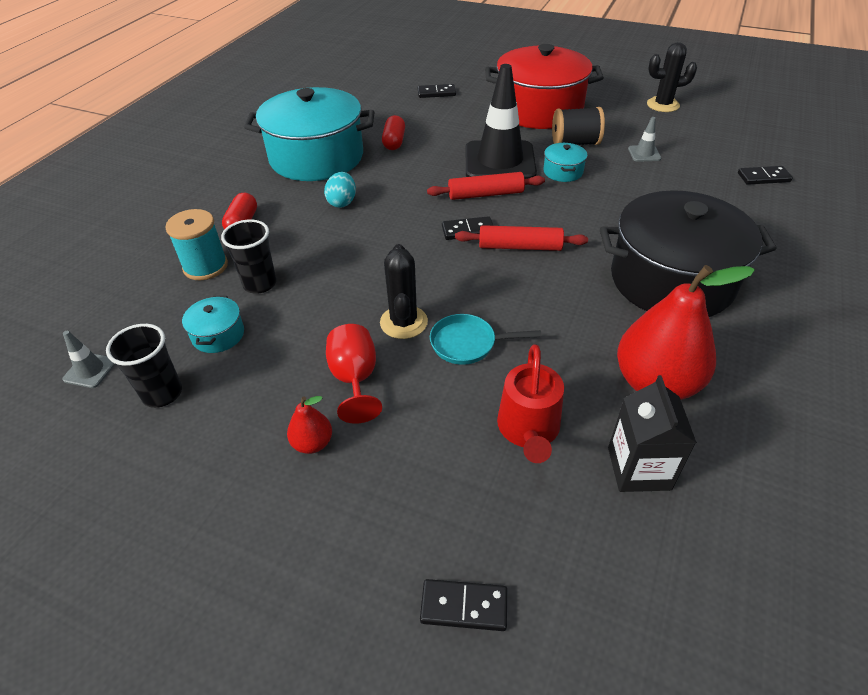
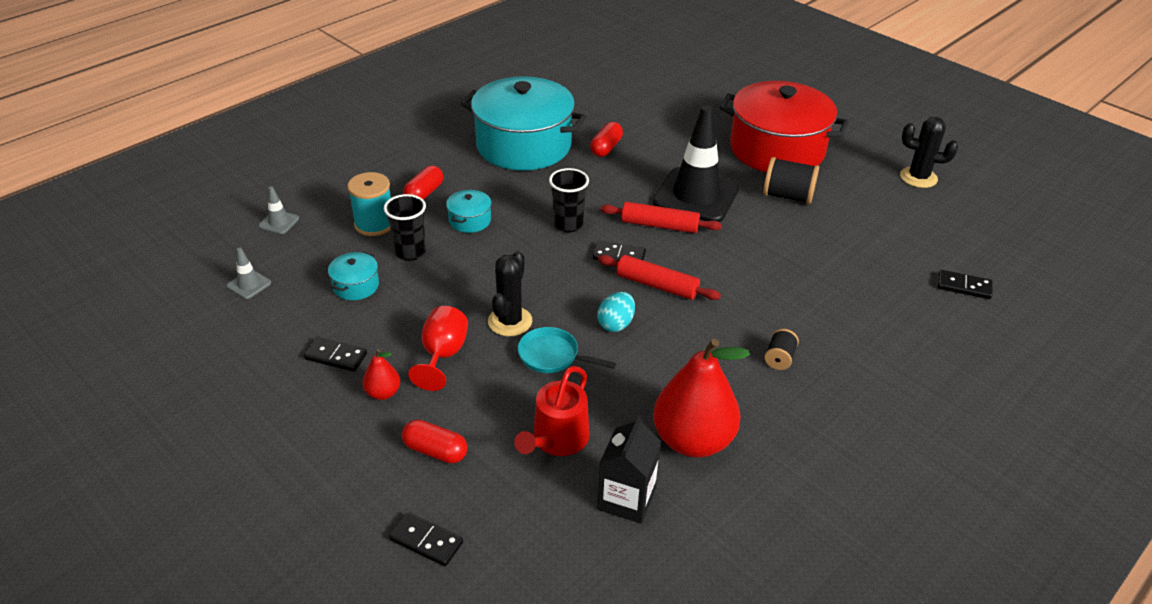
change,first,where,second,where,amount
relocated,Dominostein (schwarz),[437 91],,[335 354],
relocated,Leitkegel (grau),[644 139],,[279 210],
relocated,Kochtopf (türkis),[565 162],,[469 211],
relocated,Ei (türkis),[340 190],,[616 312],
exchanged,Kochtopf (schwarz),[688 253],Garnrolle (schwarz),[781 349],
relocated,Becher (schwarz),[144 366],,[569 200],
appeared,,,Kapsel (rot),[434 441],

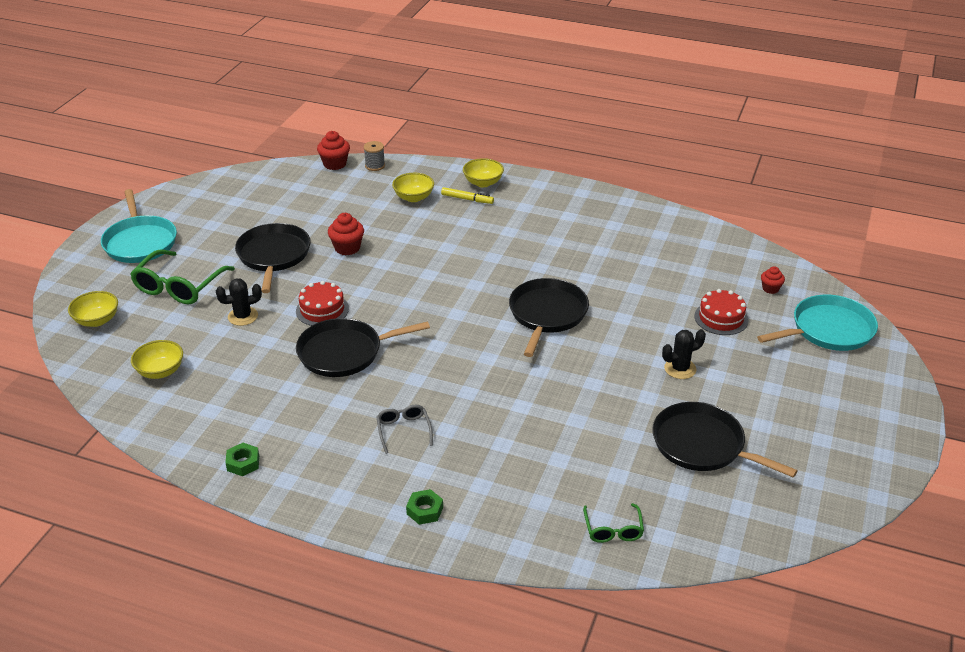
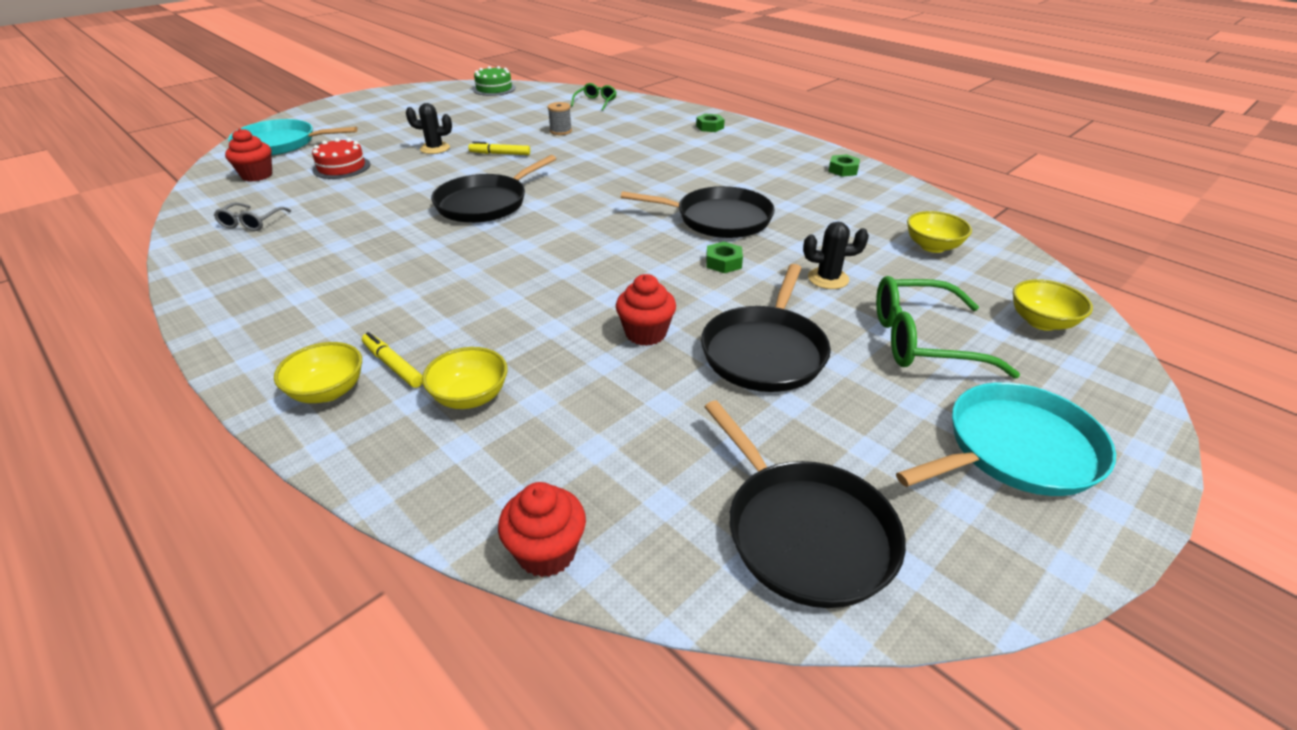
change,first,where,second,where,amount
relocated,Garnrolle (grau),[374 156],,[560 118],
spun,Pfanne (türkis),[139 226],,[1006 439],60 degrees clockwise
spun,Brille (grün),[182 277],,[948 327],135 degrees counterclockwise
size,Muffin (rot),[773 280],,[248 155],x1.61
exchanged,Kuchen (rot),[322 303],Sechskantmutter (grün),[724 257],
relocated,Pfanne (schwarz),[725 439],,[805 504],
relocated,Brille (grau),[404 429],,[252 216],
appeared,,,Kuchen (grün),[494 81],
appeared,,,Filzstift (gelb),[499 148],

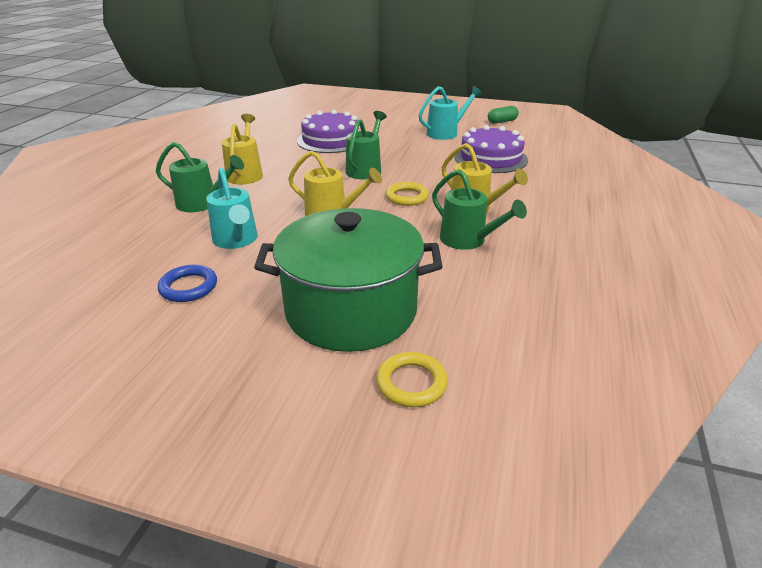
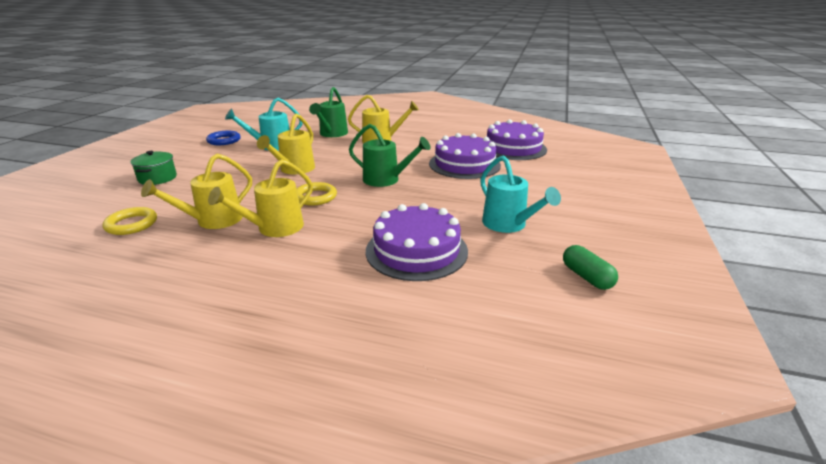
change,first,where,second,where,amount
colour,Gießkanne (grün),[479 209],Gießkanne (gelb),[196 191],
size,Kochtopf (grün),[348 280],,[153 168],x0.41
relocated,Ring (gelb),[412 379],,[130 221],
appeared,,,Kuchen (lila),[516 139],

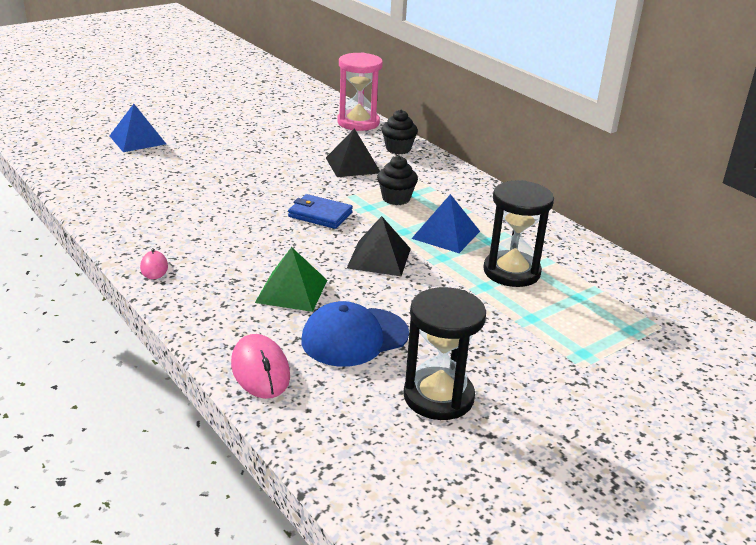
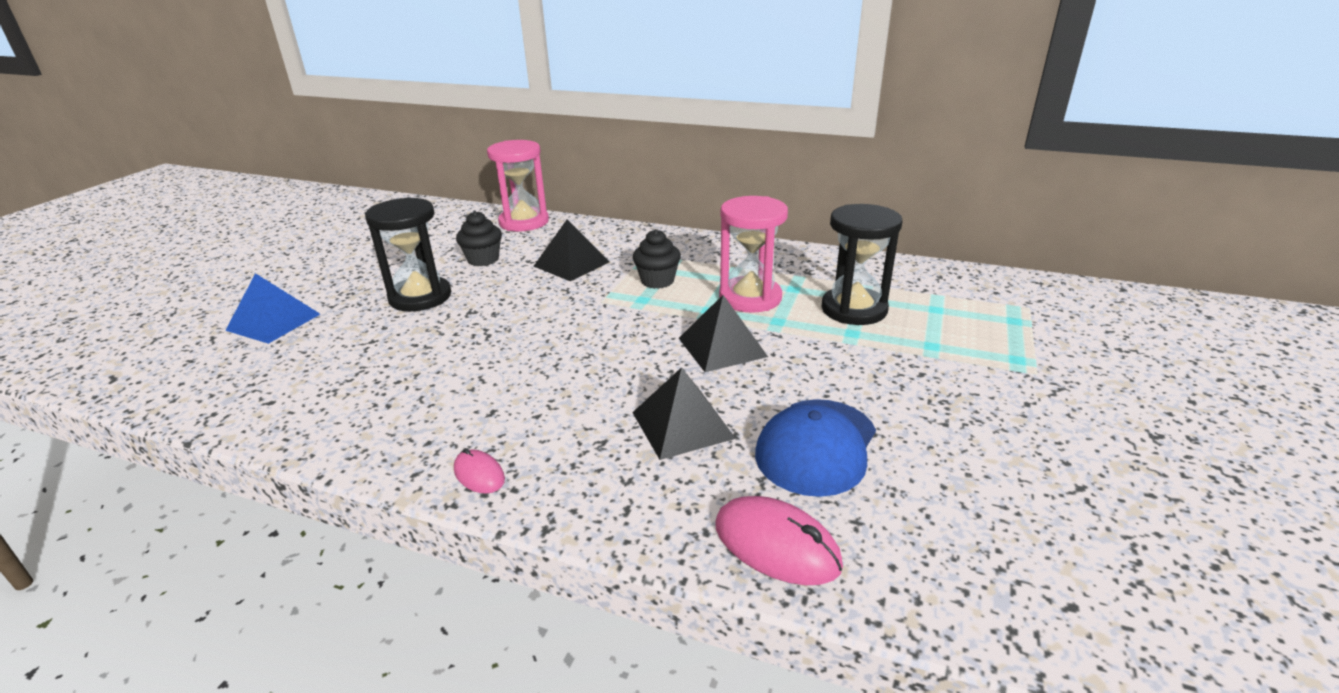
change,first,where,second,where,amount
relocated,Muffin (schwarz),[400 131],,[479 238],
missing,Geldbörse (blau),[320 211],,,
exchanged,Pyramide (blau),[445 223],Sanduhr (rosa),[753 254],
colour,Pyramide (grün),[291 279],Pyramide (schwarz),[684 413],
relocated,Sanduhr (schwarz),[444 353],,[408 254],

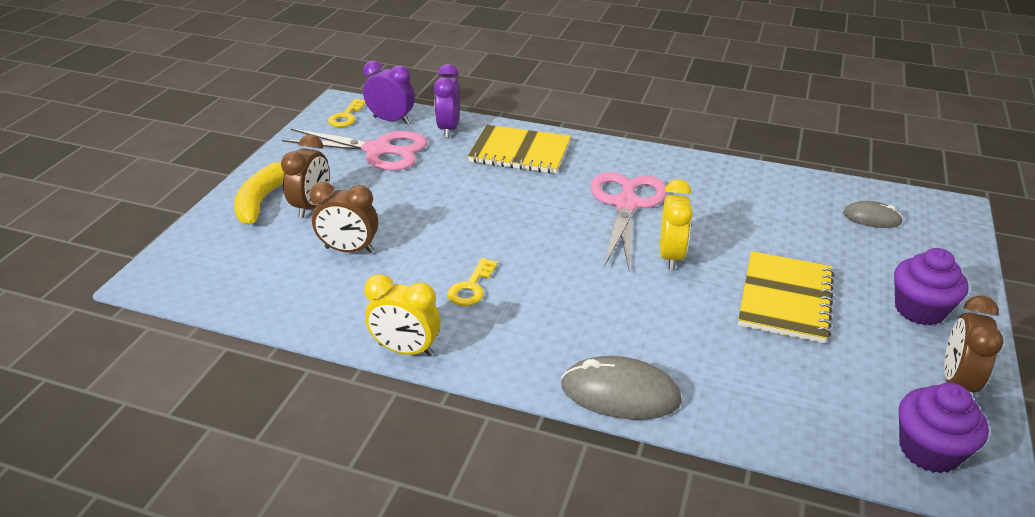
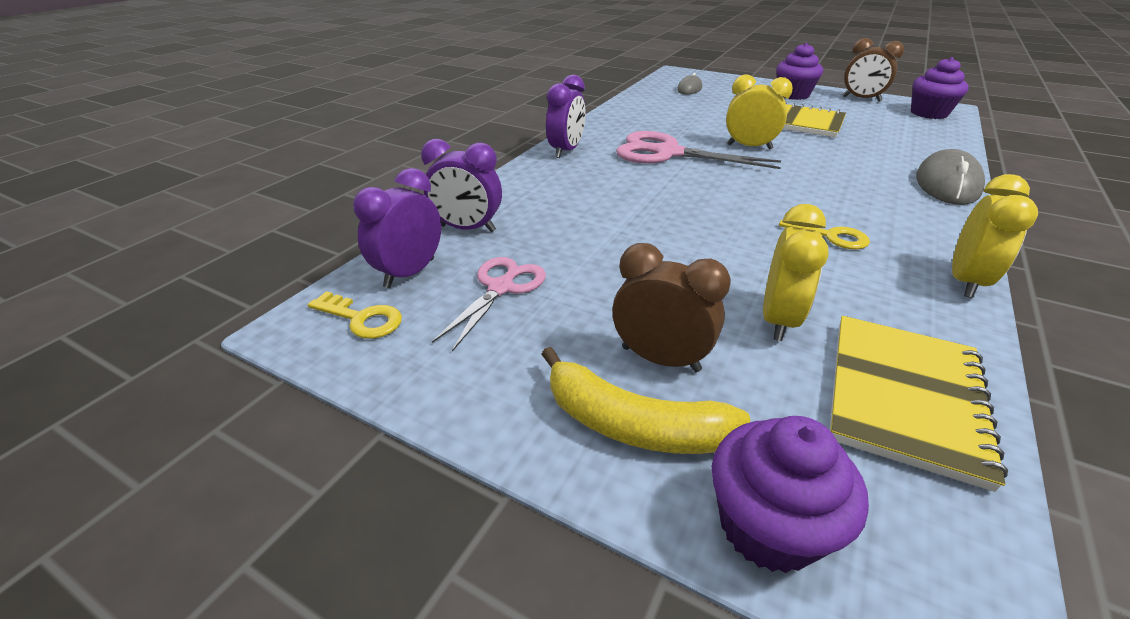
change,first,where,second,where,amount
relocated,Notizbuch (gelb),[519 149],,[919 404],
size,Schere (rosa),[354 150],,[489 304],x0.62
colour,Wecker (braun),[344 217],Wecker (gelb),[796 272],
appeared,,,Wecker (lila),[566 116],
appeared,,,Muffin (lila),[790 494],

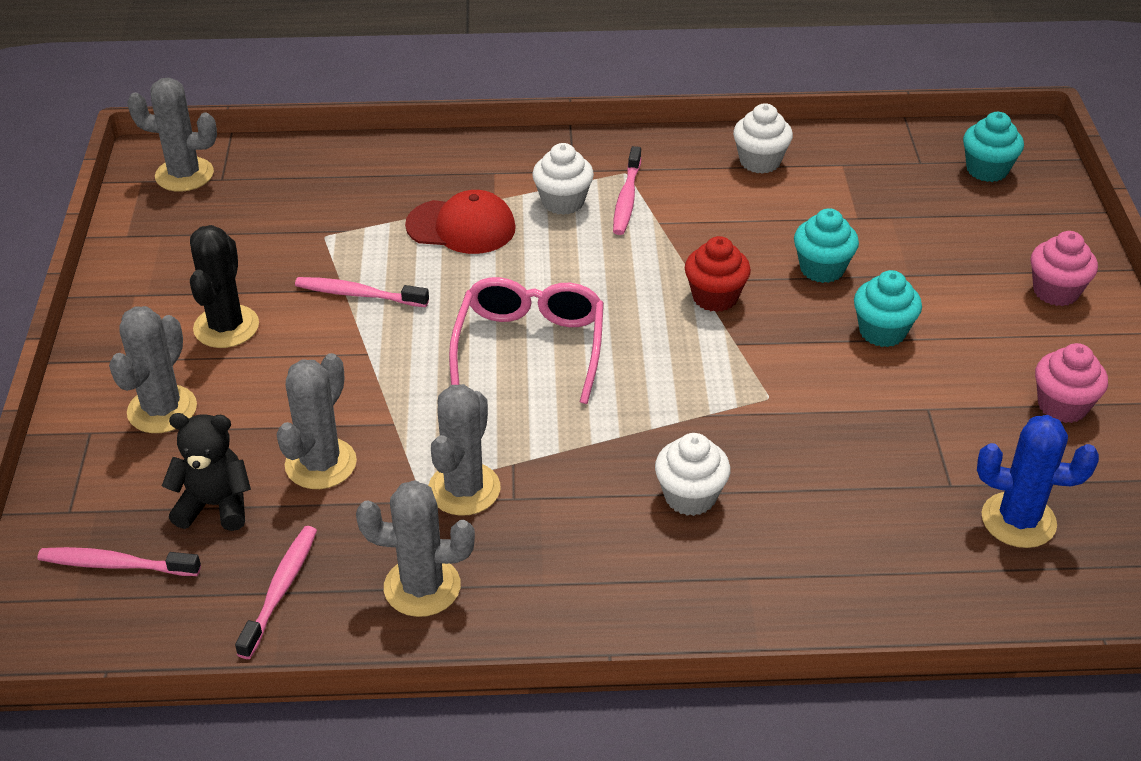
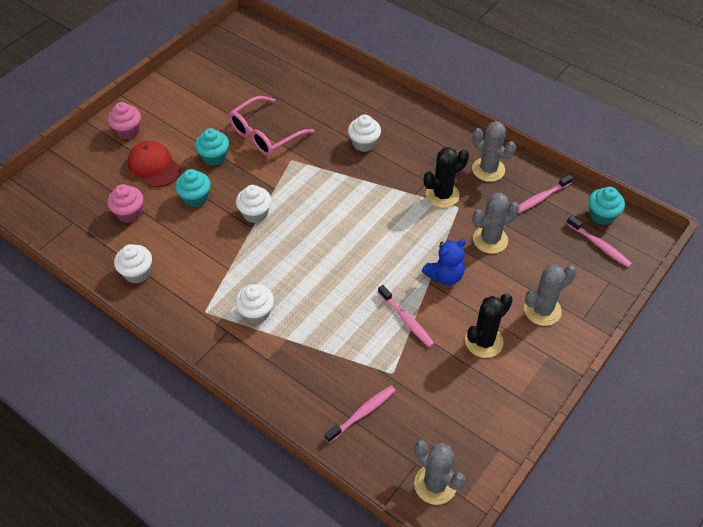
change,first,where,second,where,amount
relocated,Muffin (türkis),[993 147],,[607 206],
relocated,Zahnbürste (rosa),[627 190],,[360 414],
relocated,Kappe (rot),[460 222],,[154 164],
colour,Muffin (rot),[718 274],Muffin (weiß),[254 204],
relocated,Brille (rosa),[526 340],,[272 126],
relocated,Muffin (rosa),[1071 383],,[125 203],
colour,Kaktus (grau),[464 450],Kaktus (schwarz),[446 177],
missing,Teddybär (schwarz),[206 472],,,
missing,Kaktus (blau),[1038 481],,,
appeared,,,Teddybär (blau),[444 262],

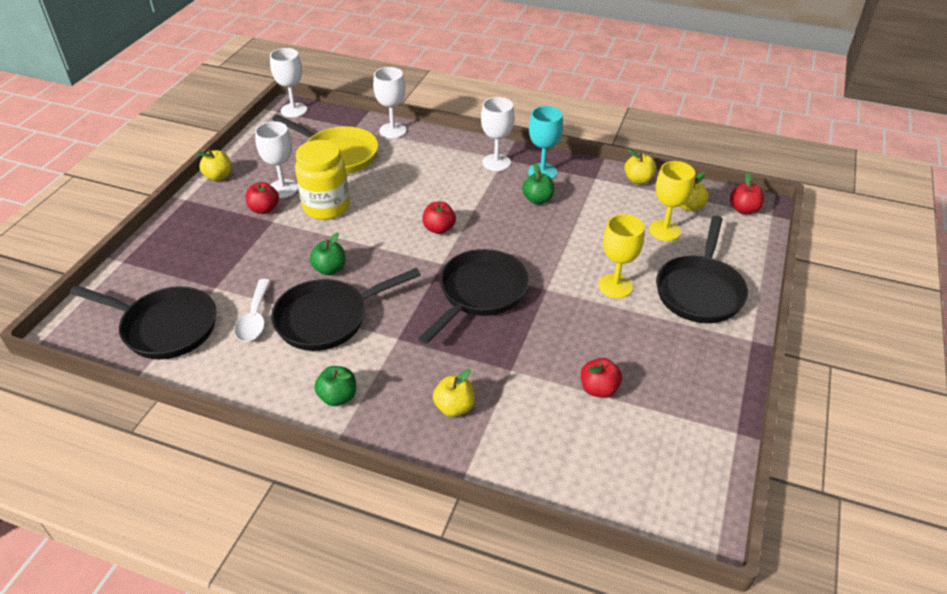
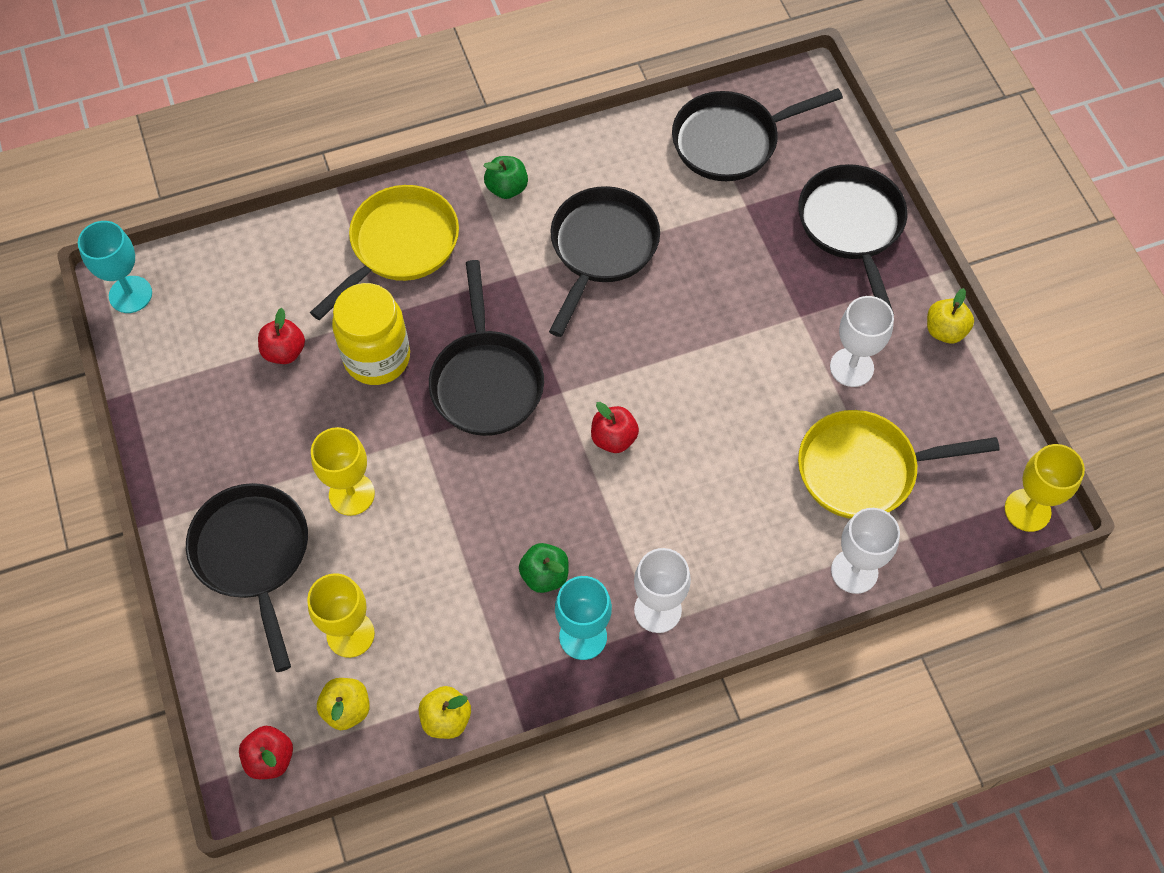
change,first,where,second,where,amount
colour,Kelch (weiß),[288 83],Kelch (gelb),[1045 488],
relocated,Einmachglas (gelb),[322 180],,[371 334],
missing,Apfel (rot),[262 198],,,
missing,Apfel (grün),[328 254],,,
missing,Löffel (weiß),[253 310],,,
exchanged,Apfel (gelb),[454 393],Pfanne (gelb),[384 252],
appeared,,,Pfanne (schwarz),[852 239],
appeared,,,Kelch (türkis),[115 267],

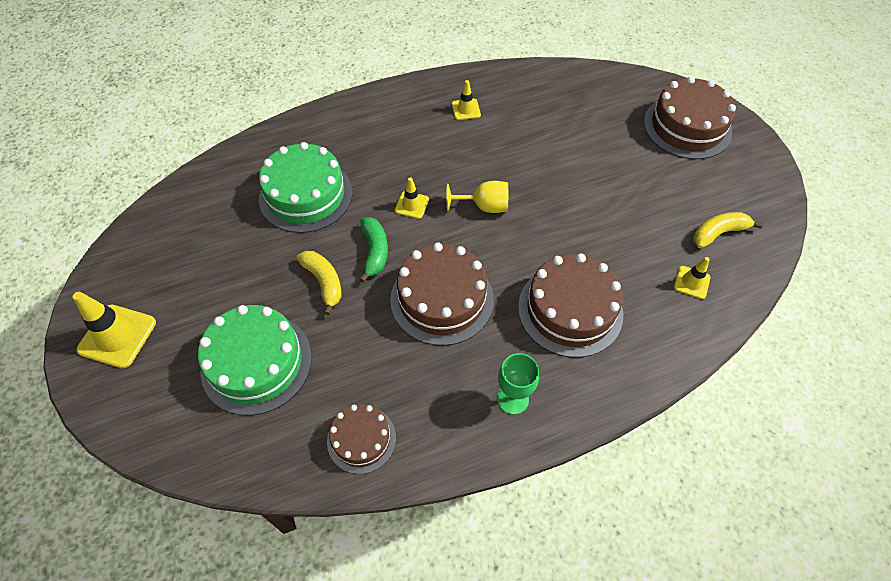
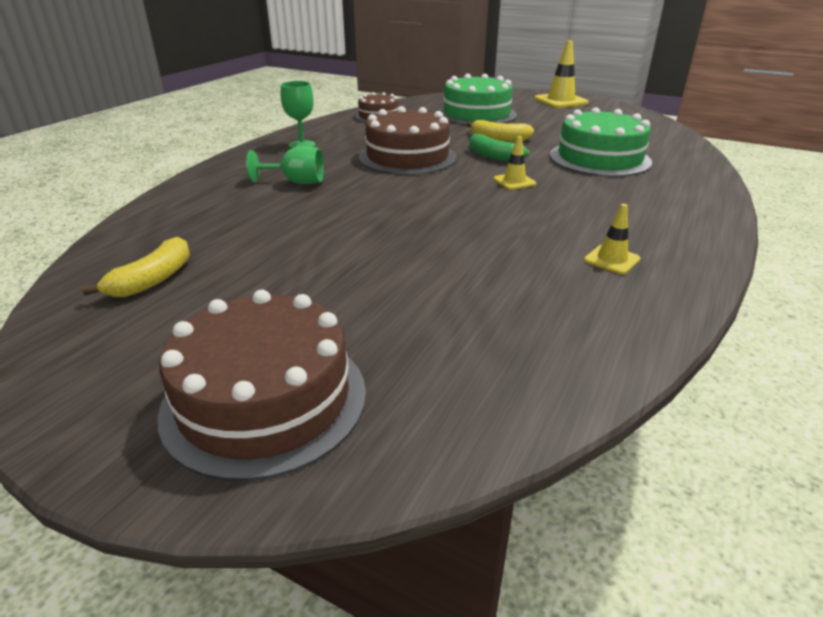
change,first,where,second,where,amount
missing,Kelch (gelb),[477 197],,,
exchanged,Kuchen (braun),[570 305],Kelch (grün),[285 165],
missing,Leitkegel (gelb),[692 278],,,

